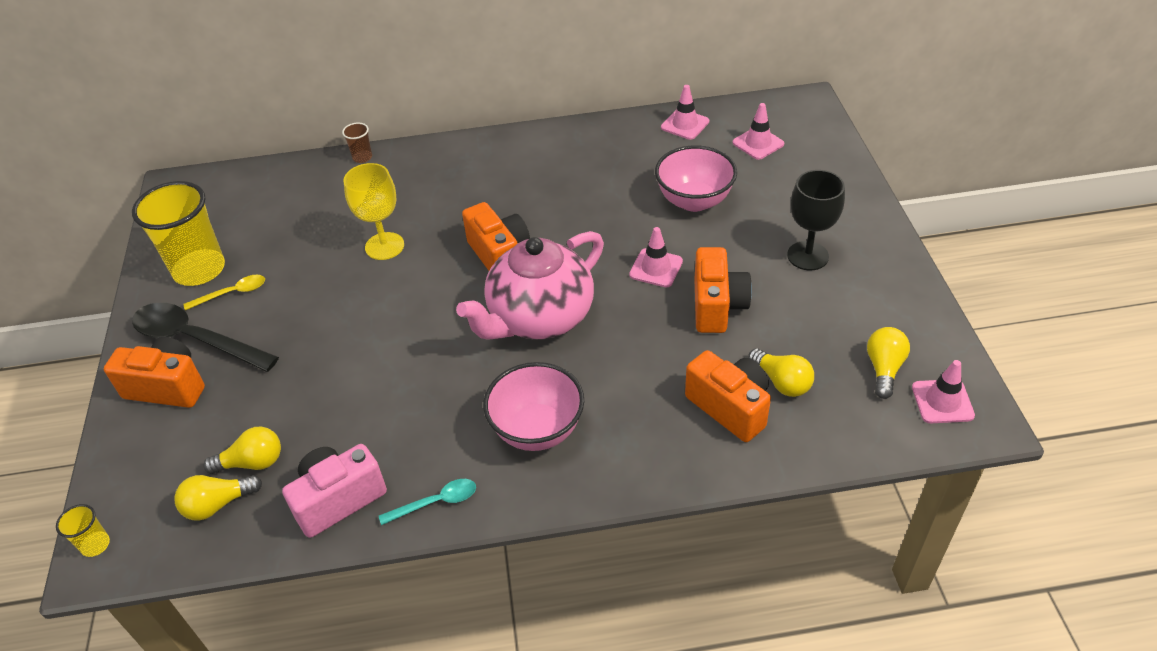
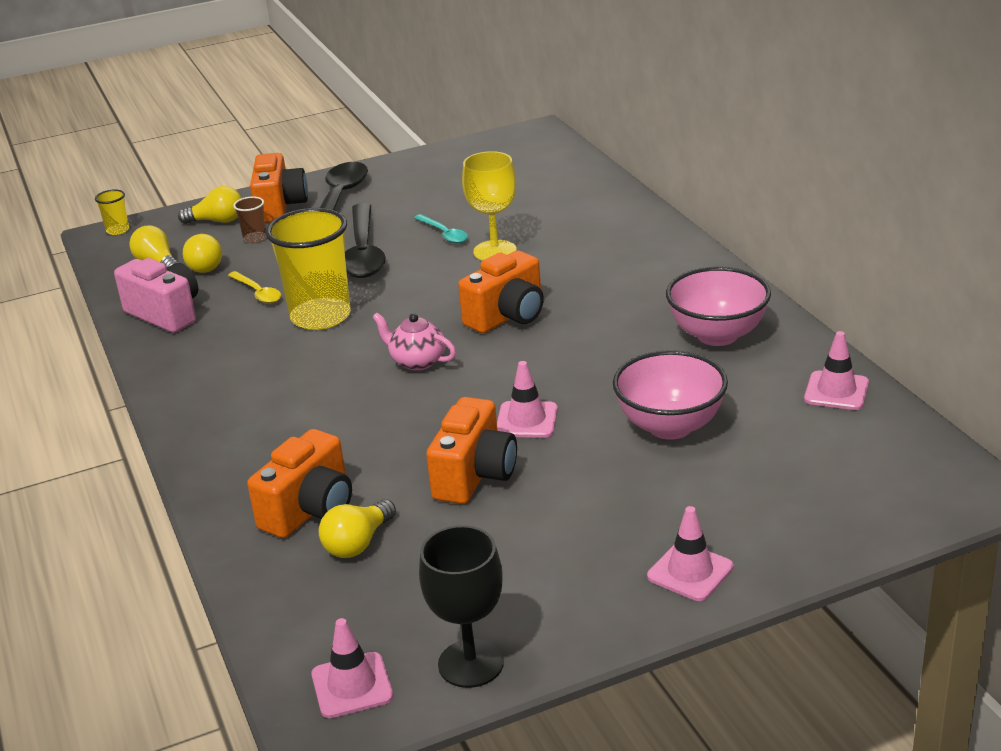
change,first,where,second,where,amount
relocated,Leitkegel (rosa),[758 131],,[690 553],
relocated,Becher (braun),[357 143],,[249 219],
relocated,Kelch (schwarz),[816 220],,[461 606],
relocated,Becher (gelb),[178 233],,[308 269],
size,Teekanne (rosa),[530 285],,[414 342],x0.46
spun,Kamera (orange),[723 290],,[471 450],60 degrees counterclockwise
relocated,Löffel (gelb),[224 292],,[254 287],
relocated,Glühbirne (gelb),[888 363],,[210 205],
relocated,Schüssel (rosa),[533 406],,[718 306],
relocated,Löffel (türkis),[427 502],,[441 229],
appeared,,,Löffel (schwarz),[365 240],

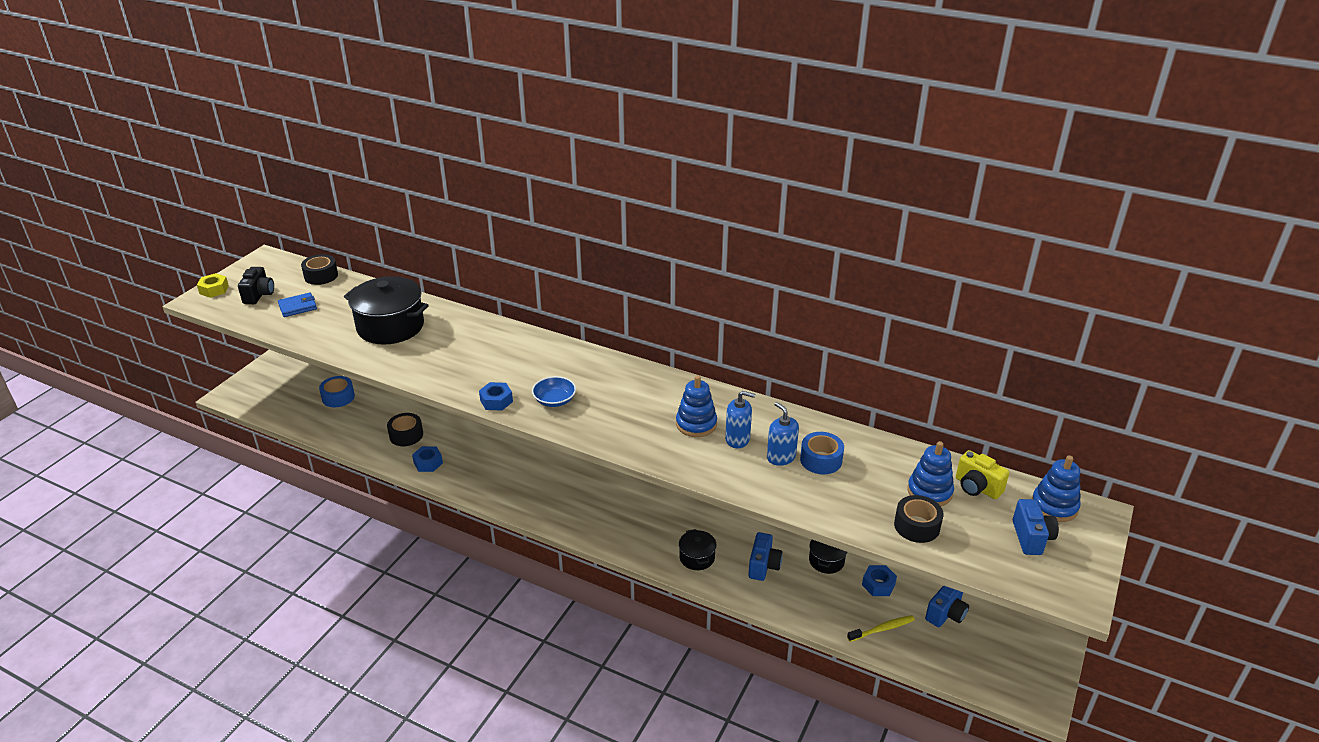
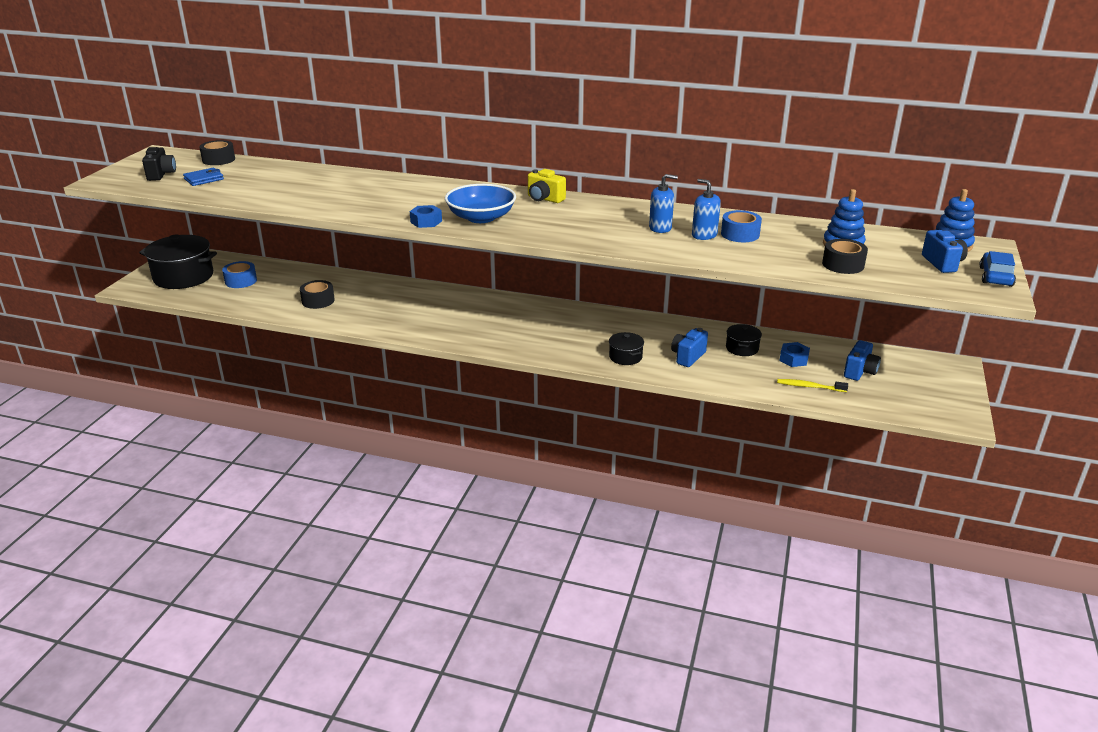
change,first,where,second,where,amount
missing,Sechskantmutter (gelb),[213 285],,,
relocated,Kochtopf (schwarz),[386 310],,[178 261],
missing,Stapelspielzeug (blau),[696 406],,,
size,Schüssel (blau),[554 391],,[480 203],x1.70
missing,Sechskantmutter (blau),[427 459],,,
relocated,Kamera (gelb),[982 474],,[547 186],
spun,Kamera (blau),[765 556],,[689 347],150 degrees counterclockwise
spun,Zahnbürste (gelb),[881 628],,[812 385],135 degrees counterclockwise
appeared,,,Auto (blau),[997 269],

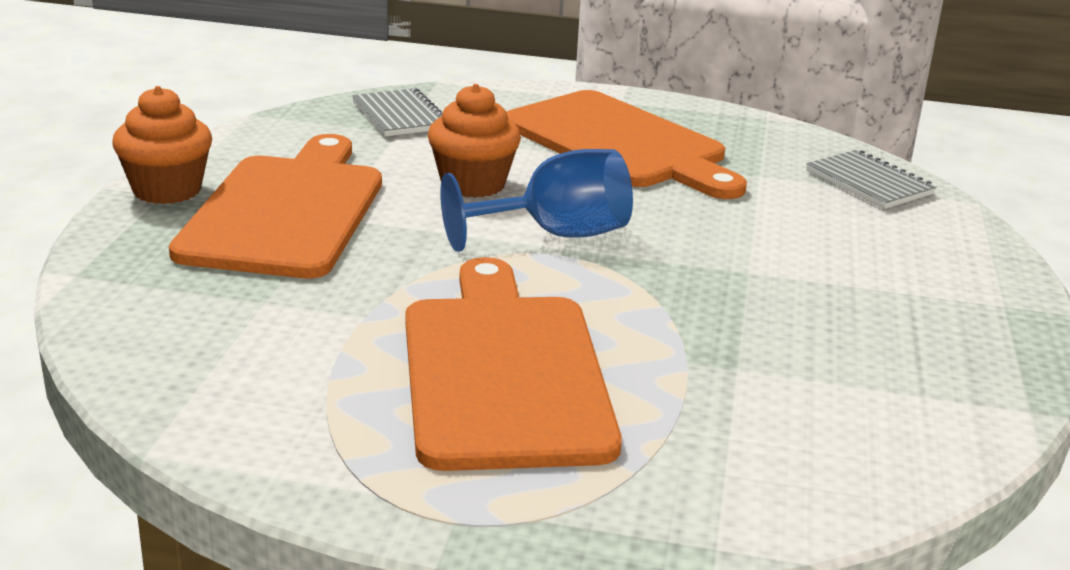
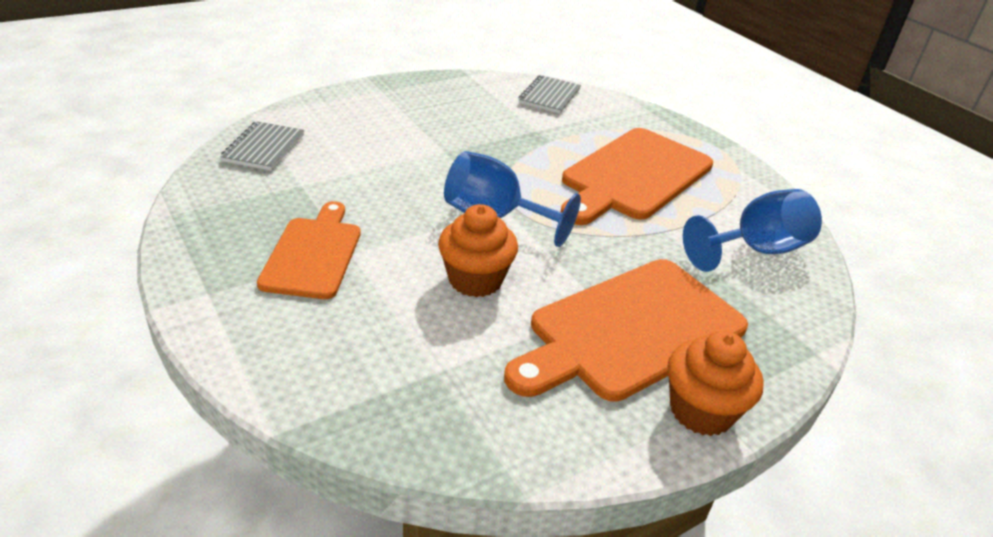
change,first,where,second,where,amount
relocated,Notizbuch (grau),[397 112],,[550 94],
size,Schneidebrett (orange),[627 144],,[309 250],x0.63
appeared,,,Kelch (blau),[752 230],

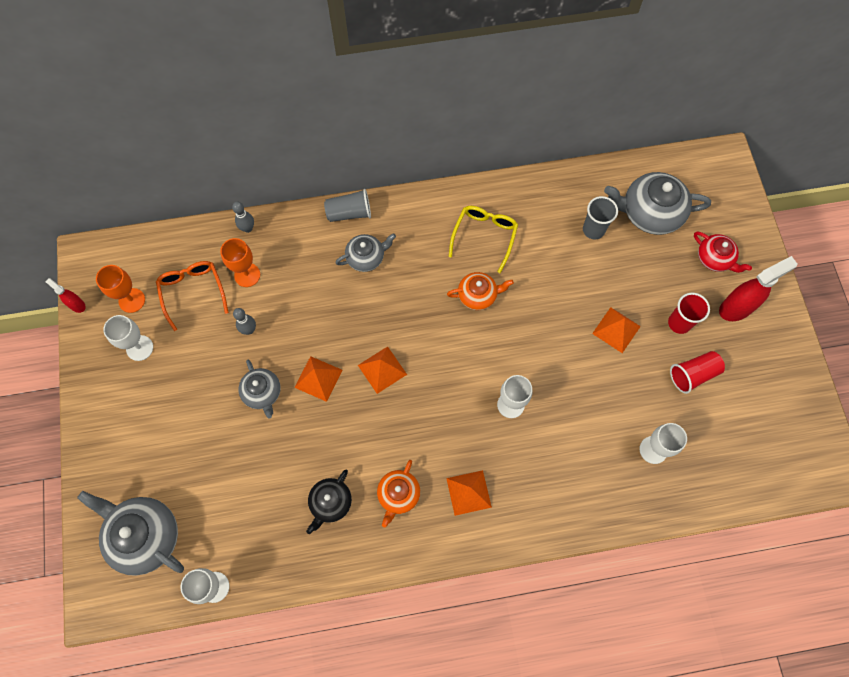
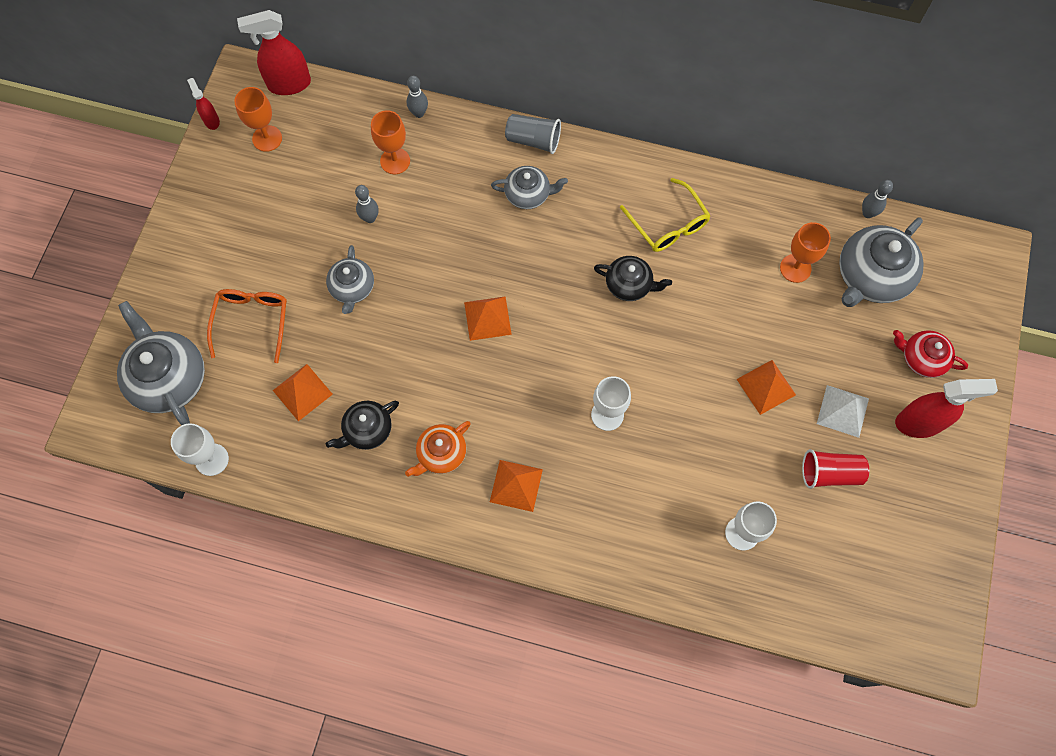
change,first,where,second,where,amount
spun,Teekanne (grau),[657 203],,[881 262],75 degrees counterclockwise
exchanged,Becher (grau),[600 217],Kelch (orange),[805 252],
spun,Brille (gelb),[483 239],,[665 215],105 degrees clockwise
spun,Teekanne (rot),[723 252],,[930 354],135 degrees clockwise
relocated,Brille (orange),[192 296],,[247 326],
colour,Teekanne (orange),[480 291],Teekanne (schwarz),[633 278],
exchanged,Becher (rot),[689 313],Pyramide (weiß),[843 411],
missing,Kelch (weiß),[128 338],,,
relocated,Pyramide (orange),[318 379],,[303 392],
appeared,,,Sprühflasche (rot),[274 52],
appeared,,,Bowlingkegel (grau),[877 199],

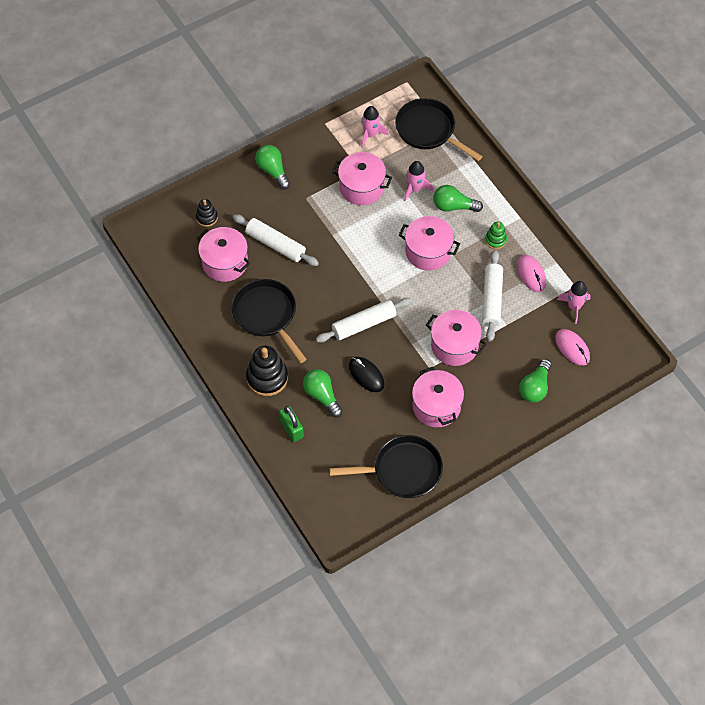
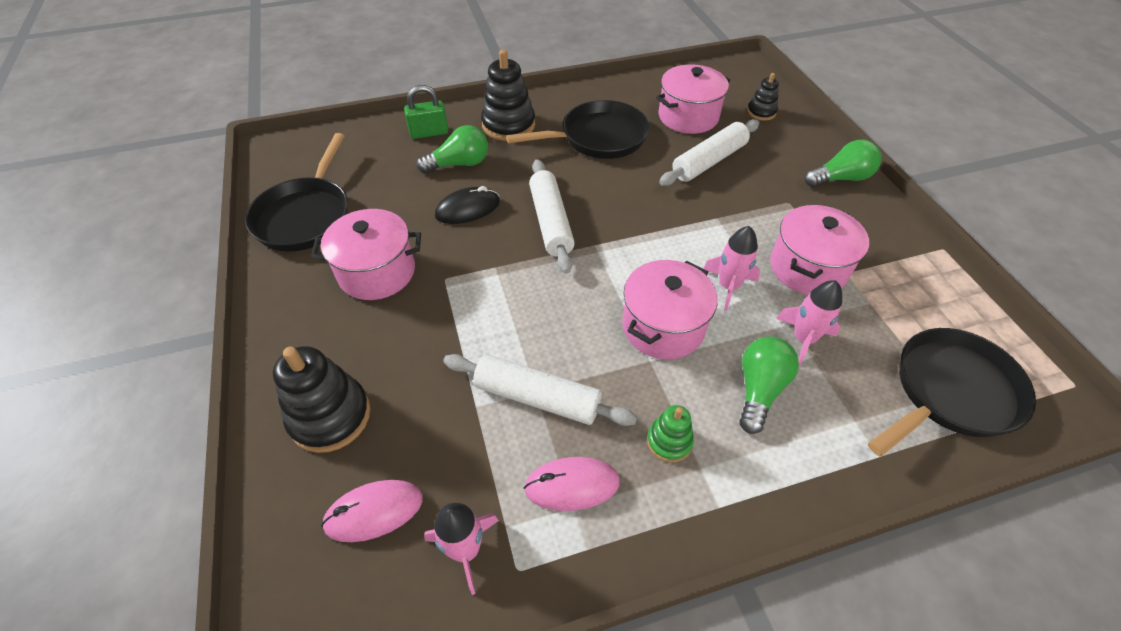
change,first,where,second,where,amount
relocated,Rakete (rosa),[374 127],,[731 268],
missing,Kochtopf (rosa),[456 338],,,
exchanged,Glühbirne (grün),[535 381],Stapelspielzeug (schwarz),[321 399],

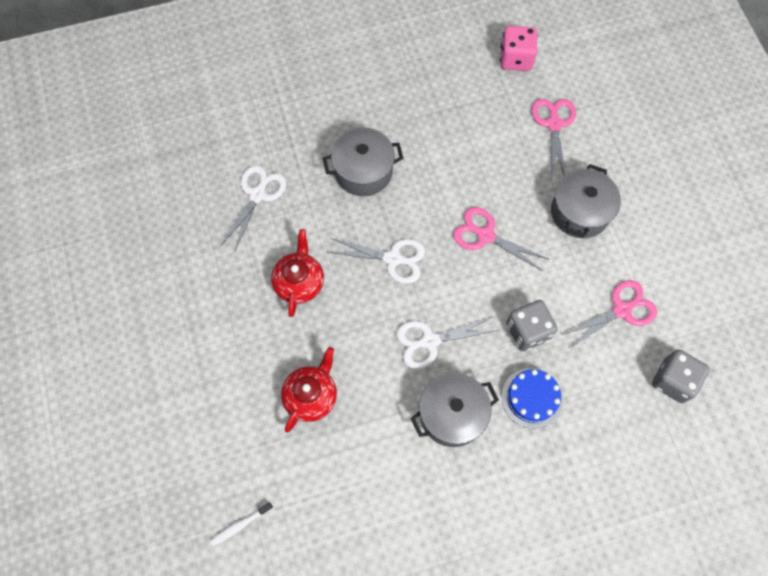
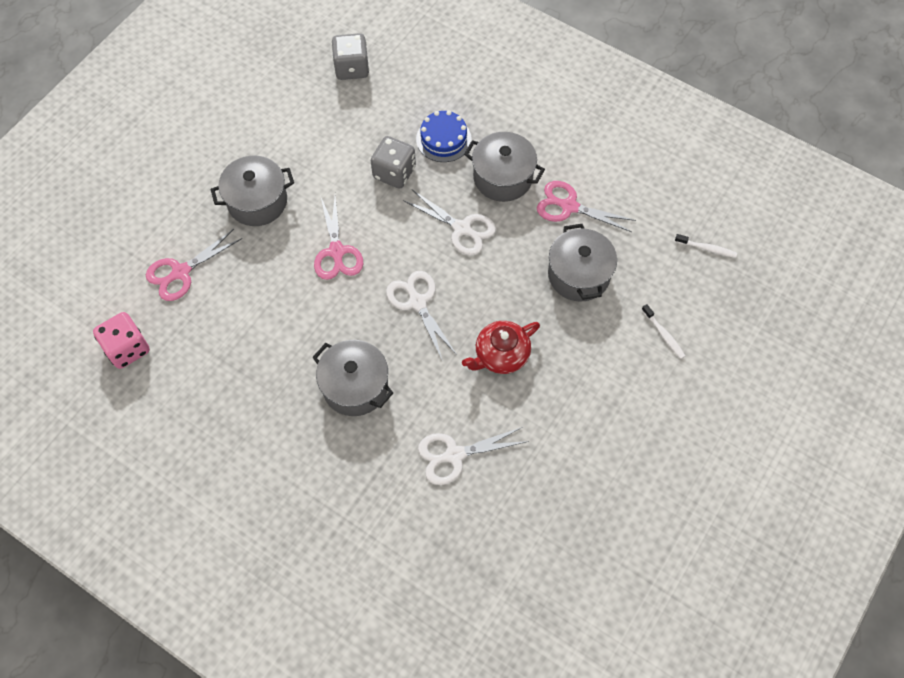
change,first,where,second,where,amount
relocated,Schere (rosa),[609 314],,[586 206],
exchanged,Teekanne (rot),[309 389],Kochtopf (grau),[582 263],
appeared,,,Zahnbürste (weiß),[663 331],

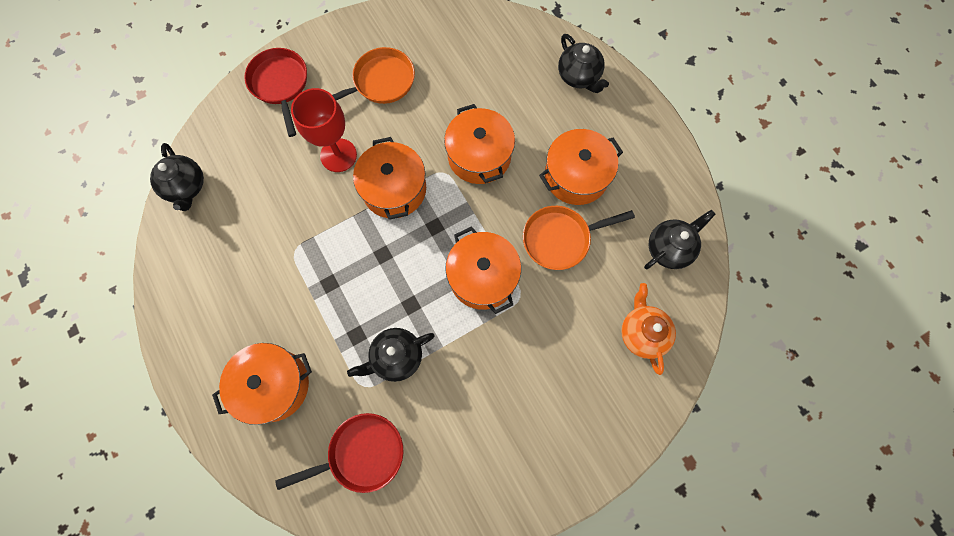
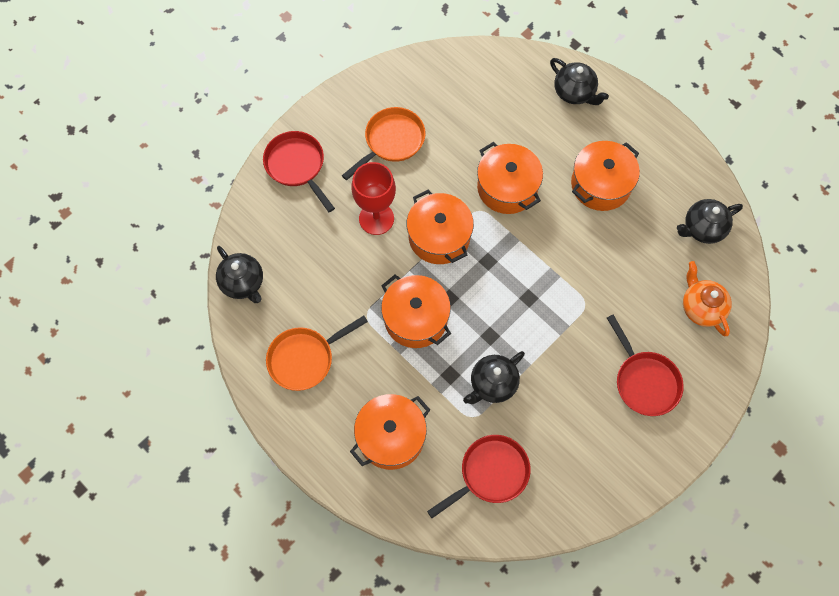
change,first,where,second,where,amount
relocated,Pfanne (orange),[579 238],,[317 353],
spun,Teekanne (schwarz),[680 239],,[710 221],150 degrees counterclockwise
relocated,Kochtopf (orange),[483 270],,[416 311],
appeared,,,Pfanne (rot),[645 365],

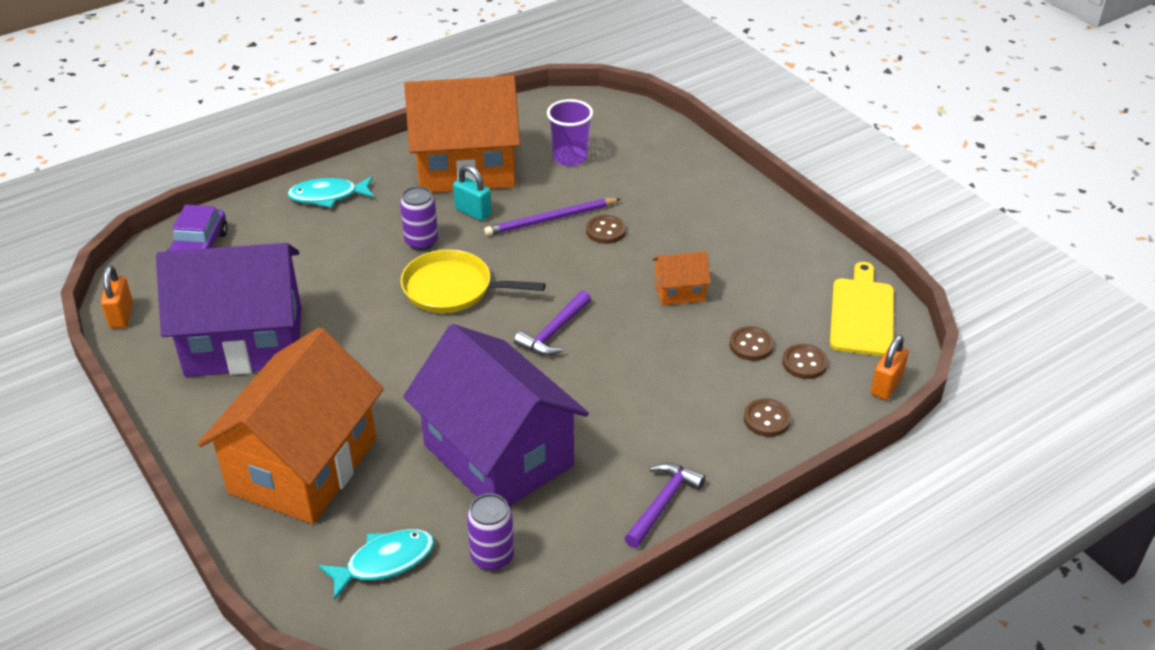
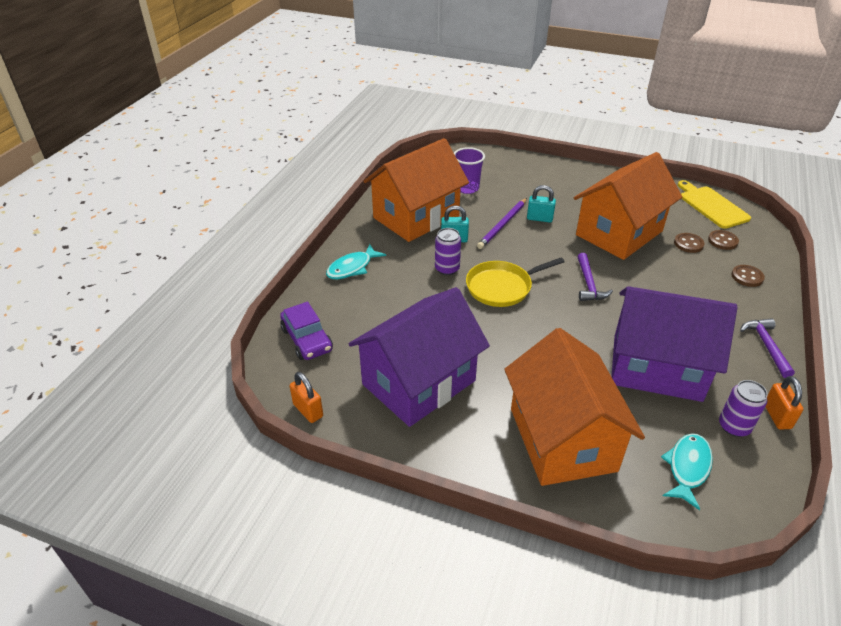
change,first,where,second,where,amount
exchanged,Knopf (braun),[606 229],Vorhängeschloss (türkis),[541 203],
size,Haus (orange),[681 278],,[628 206],x2.36
relocated,Vorhängeschloss (orange),[890 367],,[784 403],

